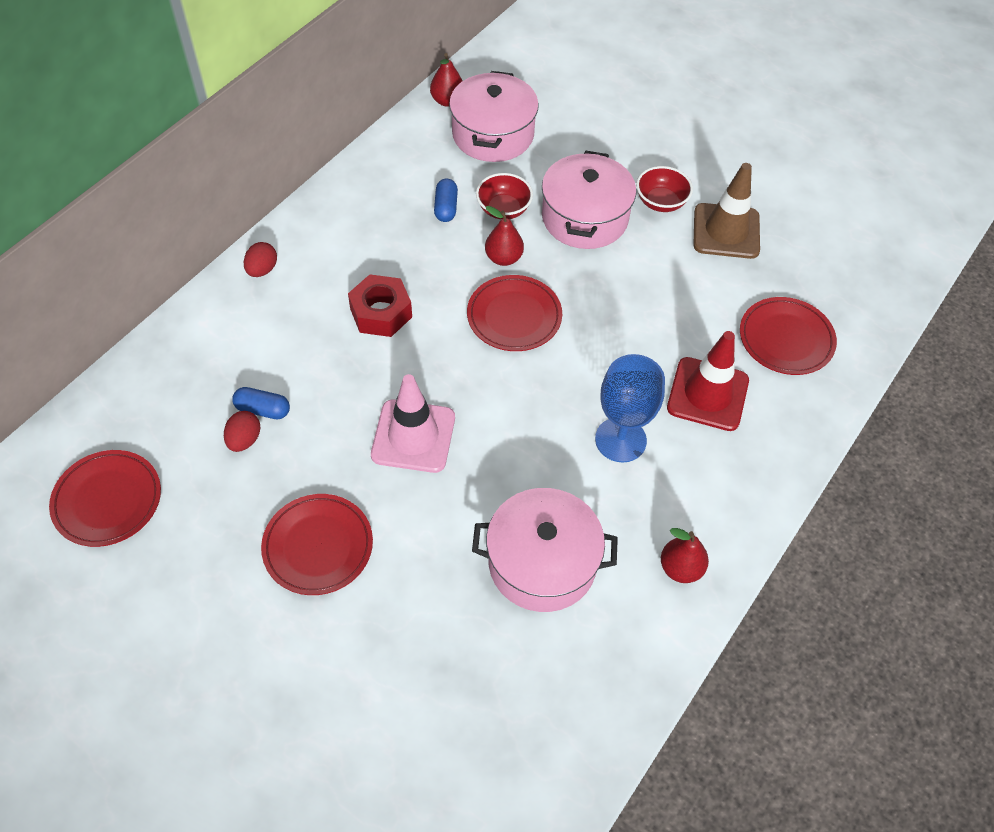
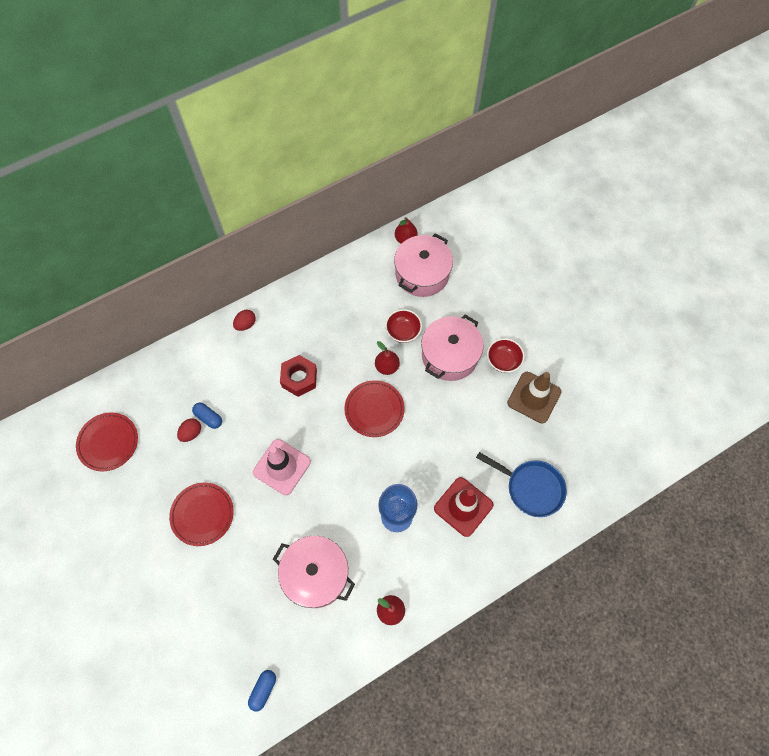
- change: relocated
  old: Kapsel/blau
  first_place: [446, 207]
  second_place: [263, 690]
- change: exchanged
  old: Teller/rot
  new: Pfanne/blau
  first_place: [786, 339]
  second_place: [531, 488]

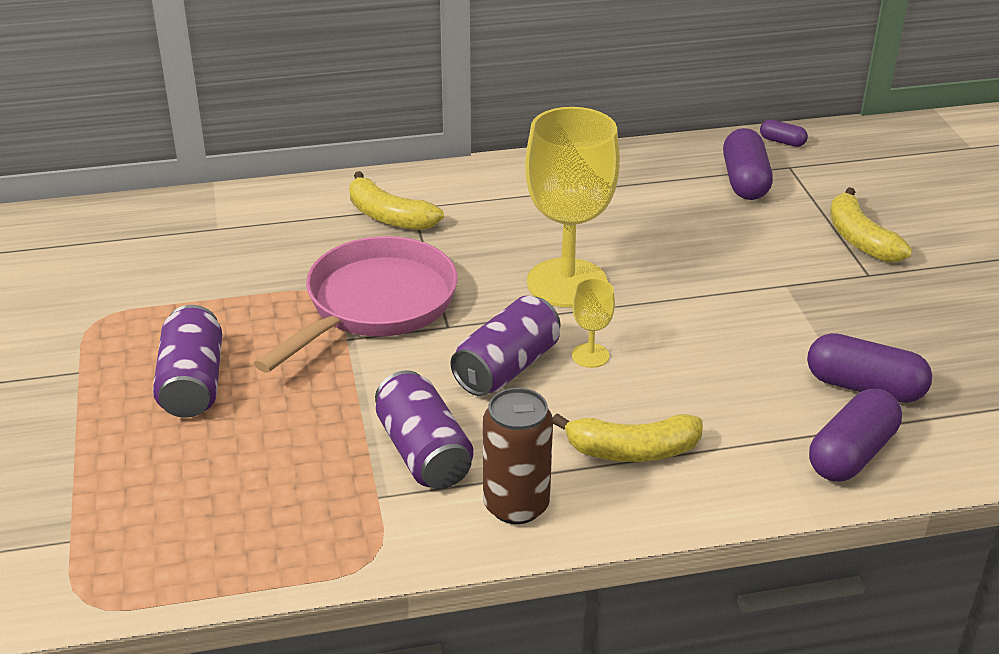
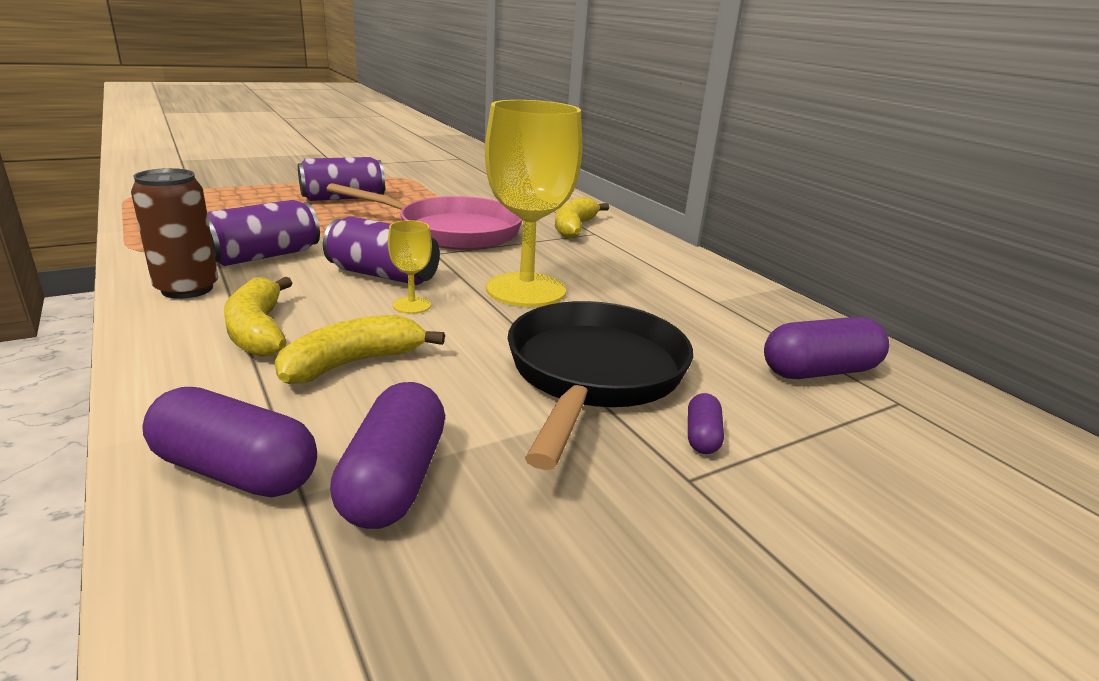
- change: relocated
  old: Kapsel/lila
  first_place: [782, 142]
  second_place: [702, 436]
- change: relocated
  old: Banane/gelb
  first_place: [860, 239]
  second_place: [353, 363]
- change: appeared
  new: Pfanne/schwarz
  second_place: [593, 374]

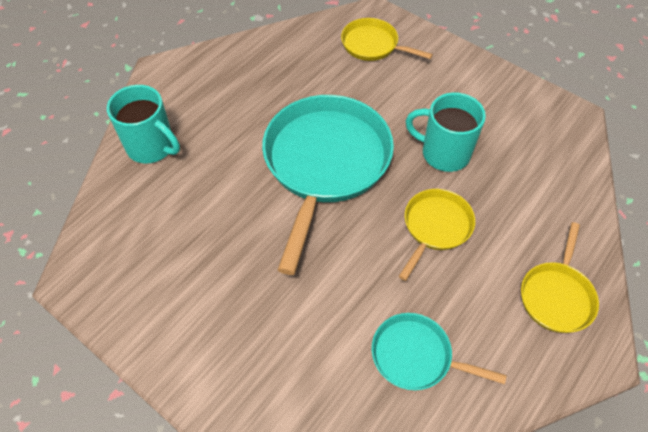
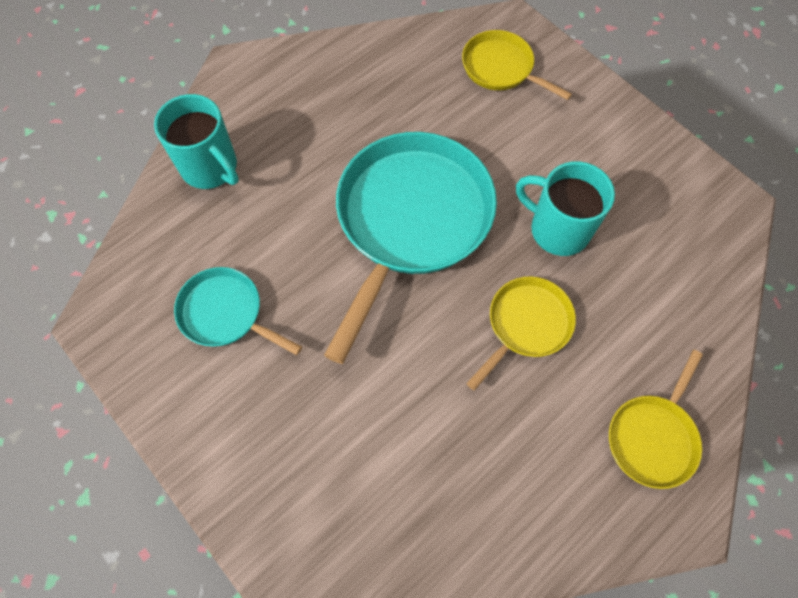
- change: relocated
  old: Pfanne/türkis
  first_place: [416, 356]
  second_place: [225, 313]

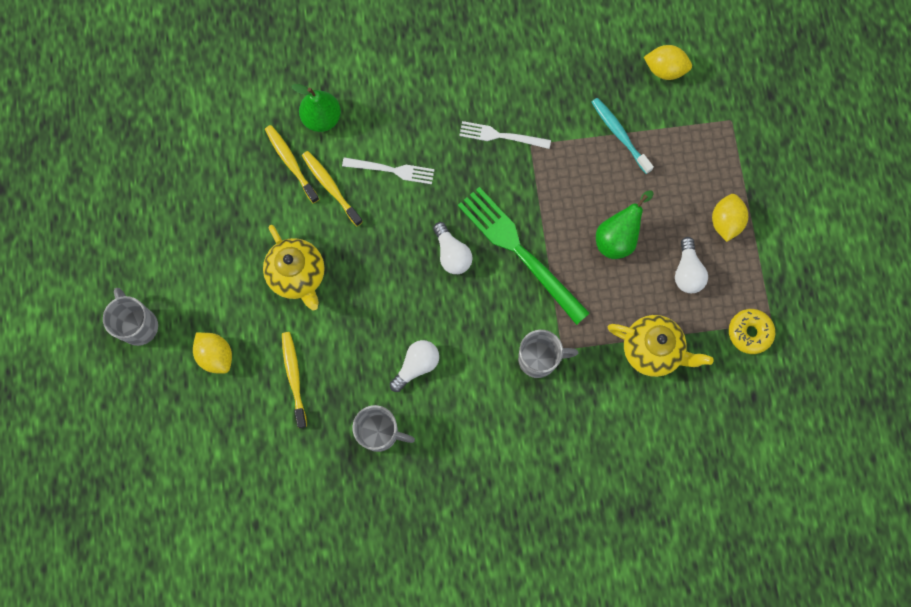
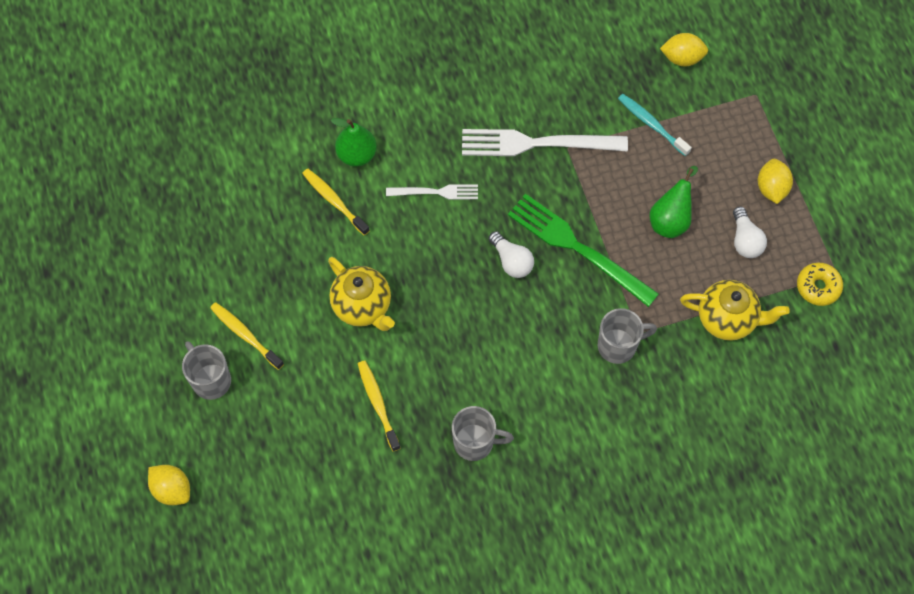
- change: size
  old: Gabel/weiß
  first_place: [501, 136]
  second_place: [536, 143]
  factor: 1.82
- change: relocated
  old: Zahnbürste/gelb
  first_place: [331, 187]
  second_place: [245, 335]
- change: relocated
  old: Zitrone/gelb
  first_place: [216, 355]
  second_place: [172, 489]
- change: missing
  old: Glühbirne/weiß
  first_place: [416, 365]

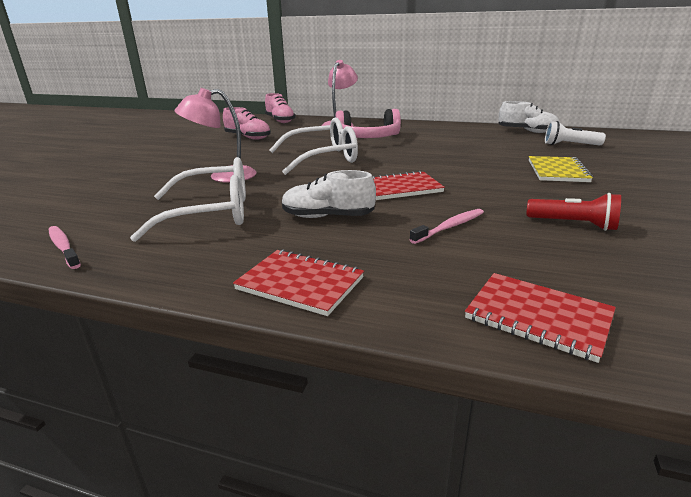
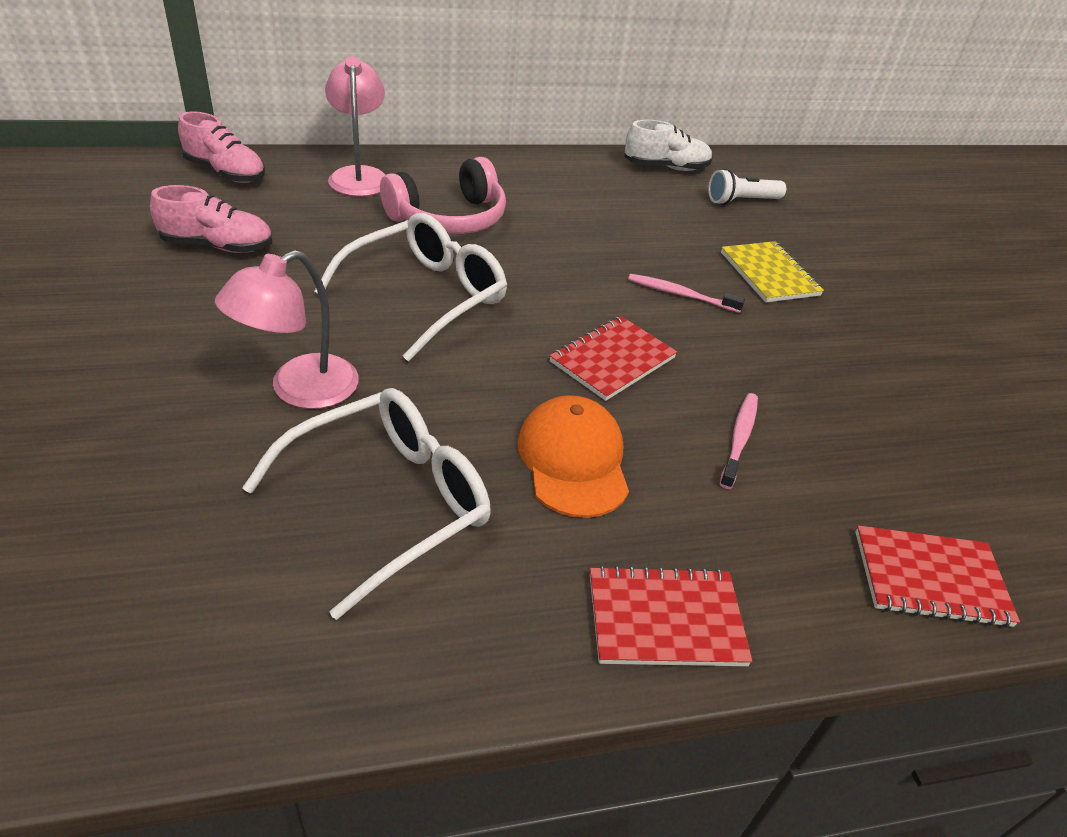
- change: exchanged
  old: Schuh/weiß
  new: Kappe/orange
  first_place: [327, 217]
  second_place: [573, 460]
- change: missing
  old: Taschenlampe/rot
  first_place: [573, 224]
- change: relocated
  old: Zahnbürste/rosa
  first_place: [63, 247]
  second_place: [680, 295]

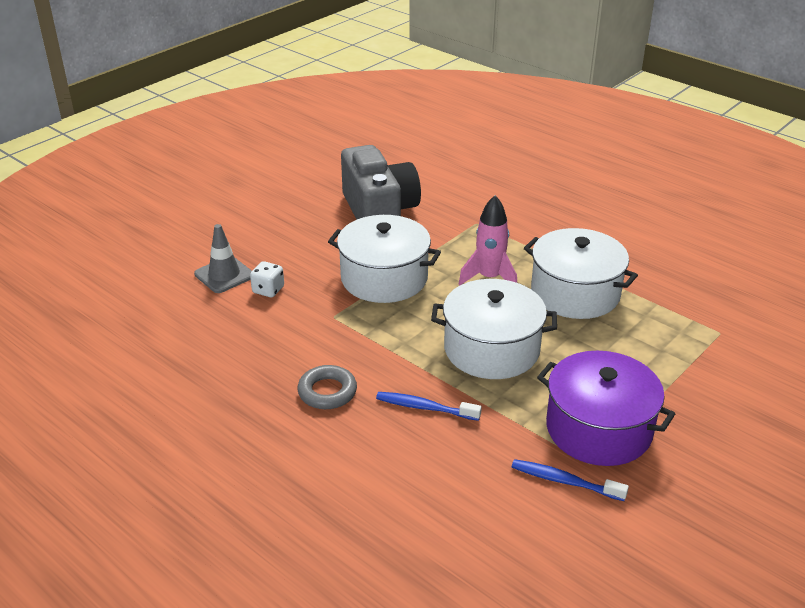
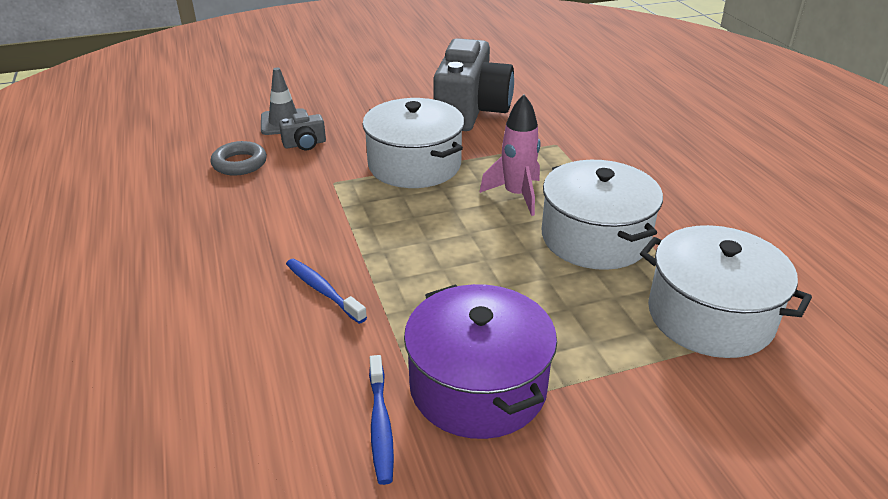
- change: exchanged
  old: Spielwürfel/weiß
  new: Kamera/grau
  first_place: [268, 290]
  second_place: [304, 144]
- change: relocated
  old: Kochtopf/weiß
  first_place: [491, 349]
  second_place: [710, 316]
- change: relocated
  old: Ring/grau
  first_place: [327, 392]
  second_place: [239, 163]
- change: spun
  old: Zahnbürste/blau
  first_place: [564, 481]
  second_place: [380, 426]
  degrees: -150

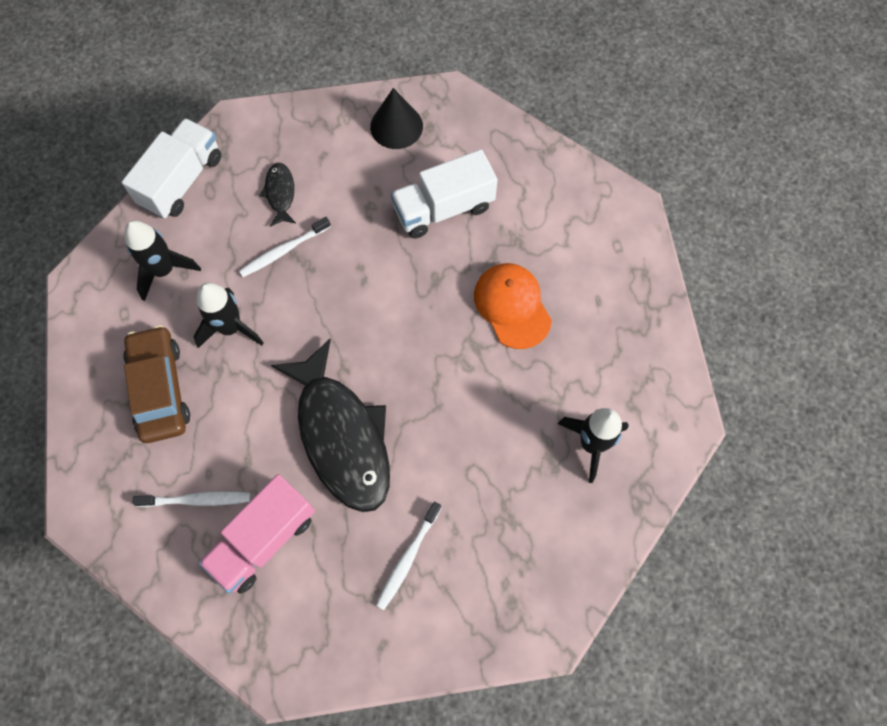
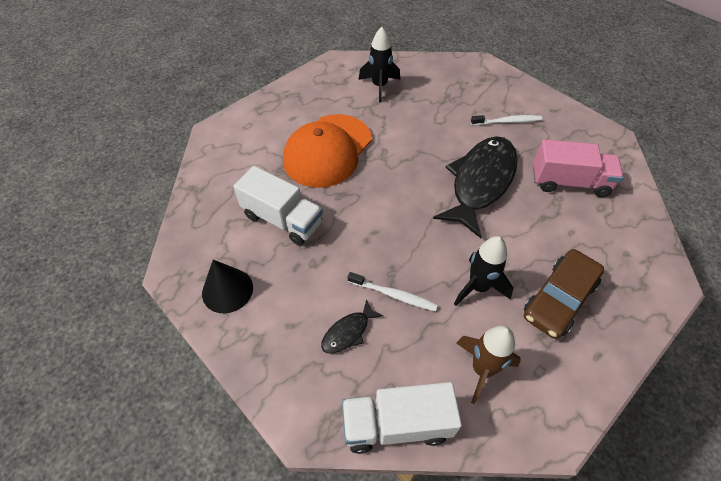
- change: colour
  old: Rakete/schwarz
  new: Rakete/braun
  first_place: [164, 270]
  second_place: [482, 369]
- change: size
  old: Kappe/orange
  first_place: [512, 306]
  second_place: [327, 150]
  factor: 1.53
- change: missing
  old: Zahnbürste/weiß
  first_place: [197, 500]

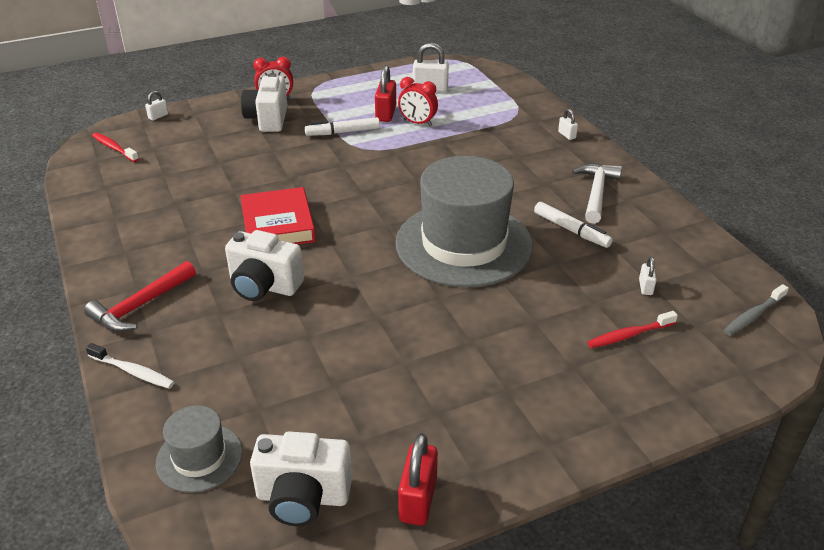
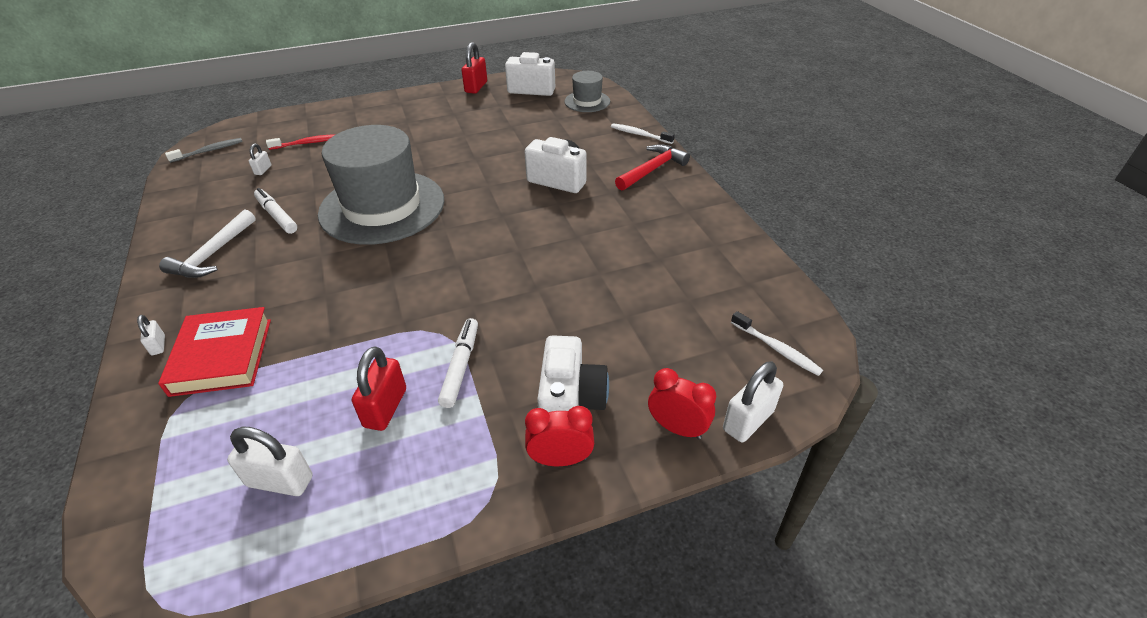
- change: relocated
  old: Wecker/rot
  first_place: [417, 123]
  second_place: [677, 428]
- change: size
  old: Vorhängeschloss/weiß
  first_place: [158, 116]
  second_place: [748, 421]
  factor: 1.85
- change: spun
  old: Filzstift/weiß
  first_place: [343, 132]
  second_place: [461, 366]
  degrees: -75
- change: colour
  old: Zahnbürste/rot
  new: Zahnbürste/weiß
  first_place: [114, 148]
  second_place: [776, 349]
- change: relocated
  old: Buch/rot
  first_place: [278, 225]
  second_place: [222, 356]

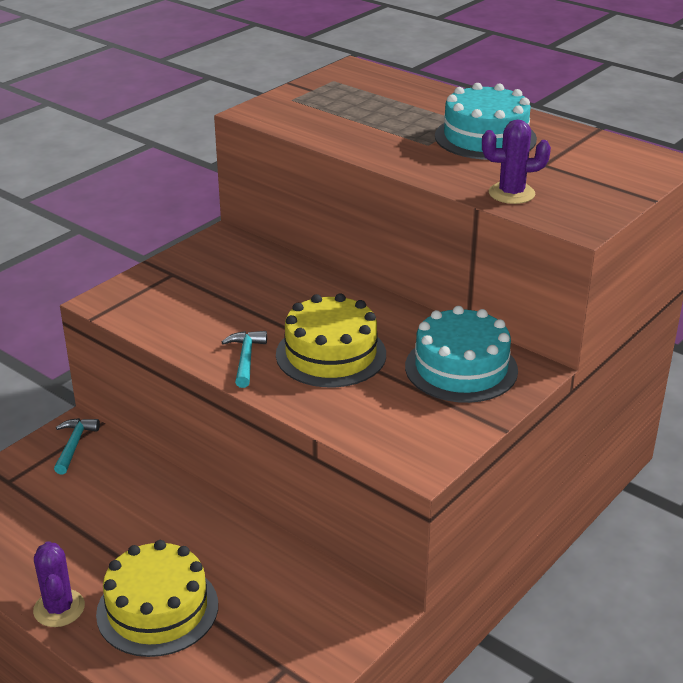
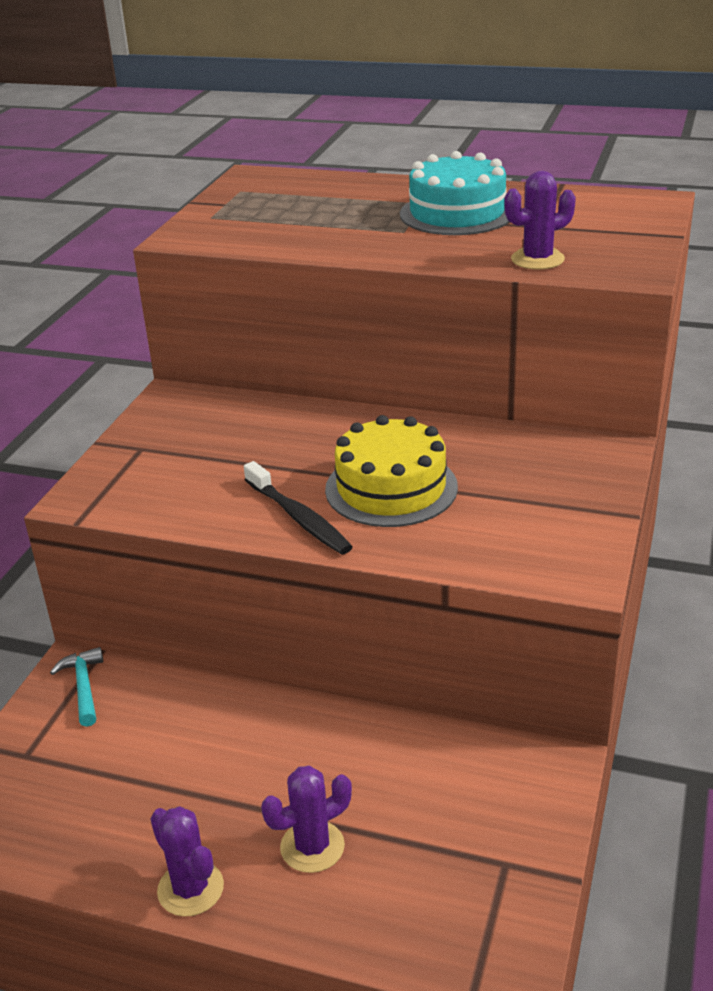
- change: missing
  old: Kuchen/türkis
  first_place: [461, 368]
- change: exchanged
  old: Hammer/türkis
  new: Zahnbürste/schwarz
  first_place: [246, 358]
  second_place: [299, 518]
- change: exchanged
  old: Kuchen/gelb
  new: Kaktus/lila
  first_place: [157, 609]
  second_place: [312, 847]

